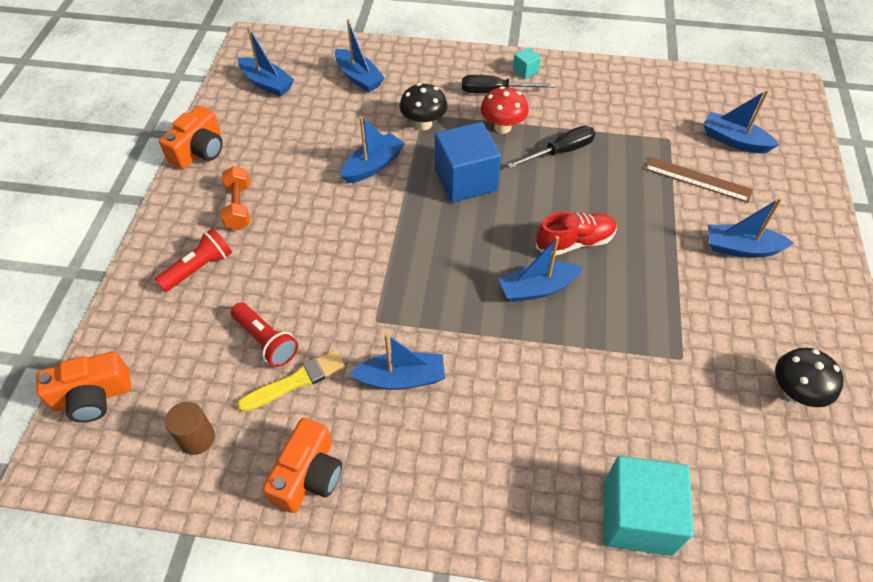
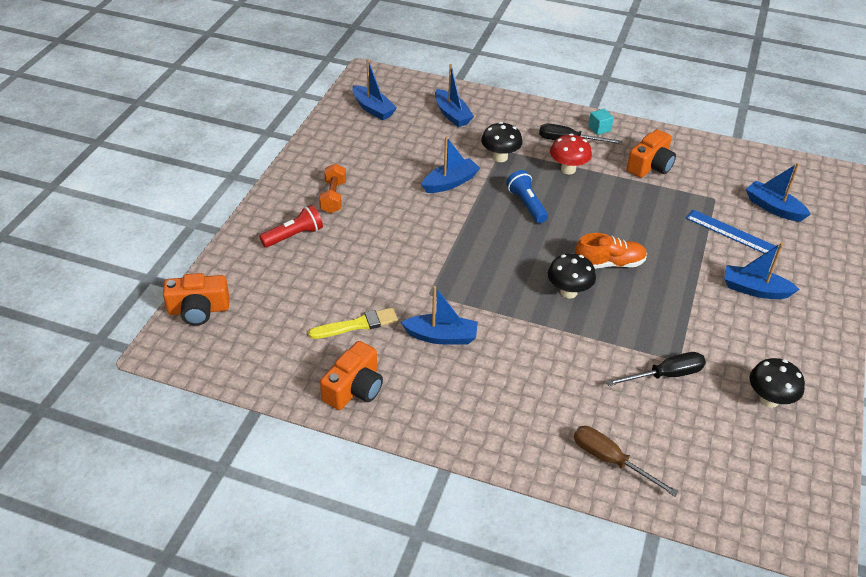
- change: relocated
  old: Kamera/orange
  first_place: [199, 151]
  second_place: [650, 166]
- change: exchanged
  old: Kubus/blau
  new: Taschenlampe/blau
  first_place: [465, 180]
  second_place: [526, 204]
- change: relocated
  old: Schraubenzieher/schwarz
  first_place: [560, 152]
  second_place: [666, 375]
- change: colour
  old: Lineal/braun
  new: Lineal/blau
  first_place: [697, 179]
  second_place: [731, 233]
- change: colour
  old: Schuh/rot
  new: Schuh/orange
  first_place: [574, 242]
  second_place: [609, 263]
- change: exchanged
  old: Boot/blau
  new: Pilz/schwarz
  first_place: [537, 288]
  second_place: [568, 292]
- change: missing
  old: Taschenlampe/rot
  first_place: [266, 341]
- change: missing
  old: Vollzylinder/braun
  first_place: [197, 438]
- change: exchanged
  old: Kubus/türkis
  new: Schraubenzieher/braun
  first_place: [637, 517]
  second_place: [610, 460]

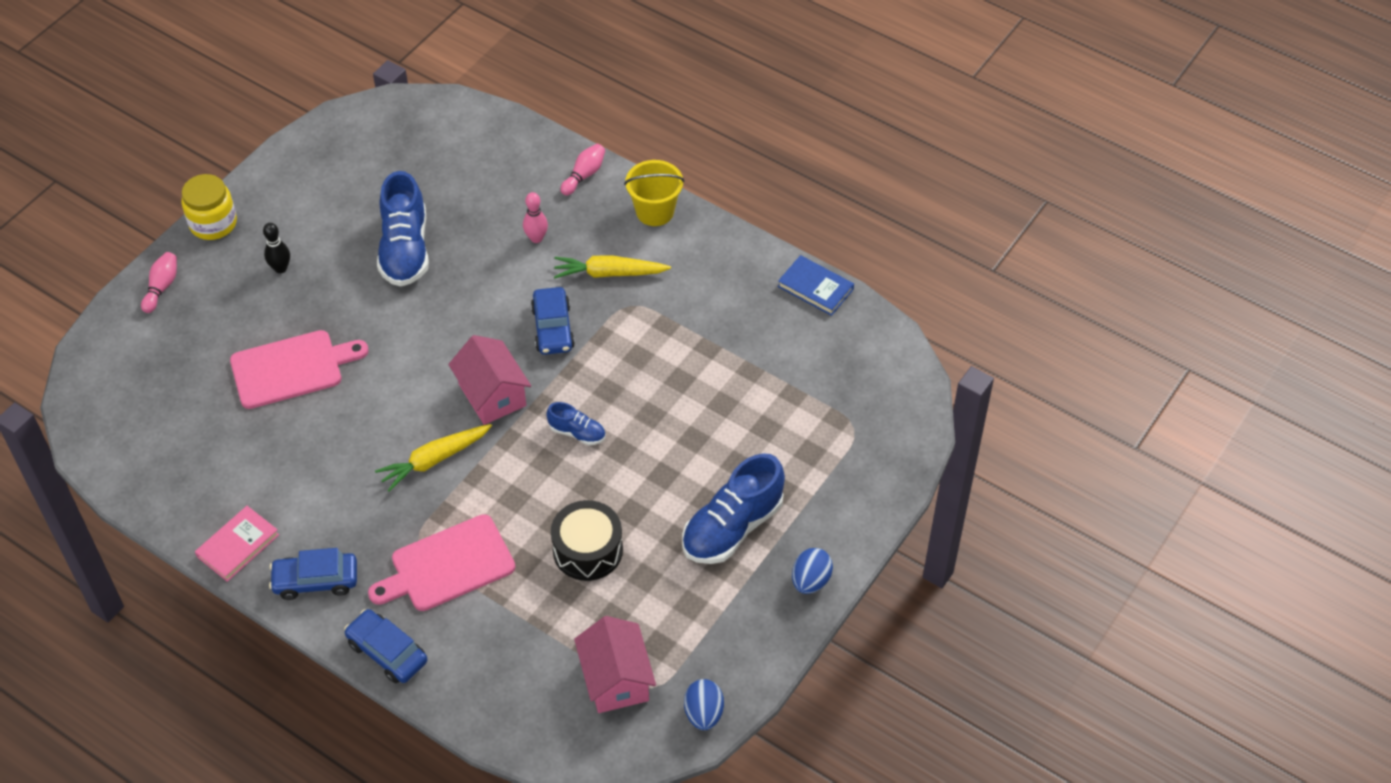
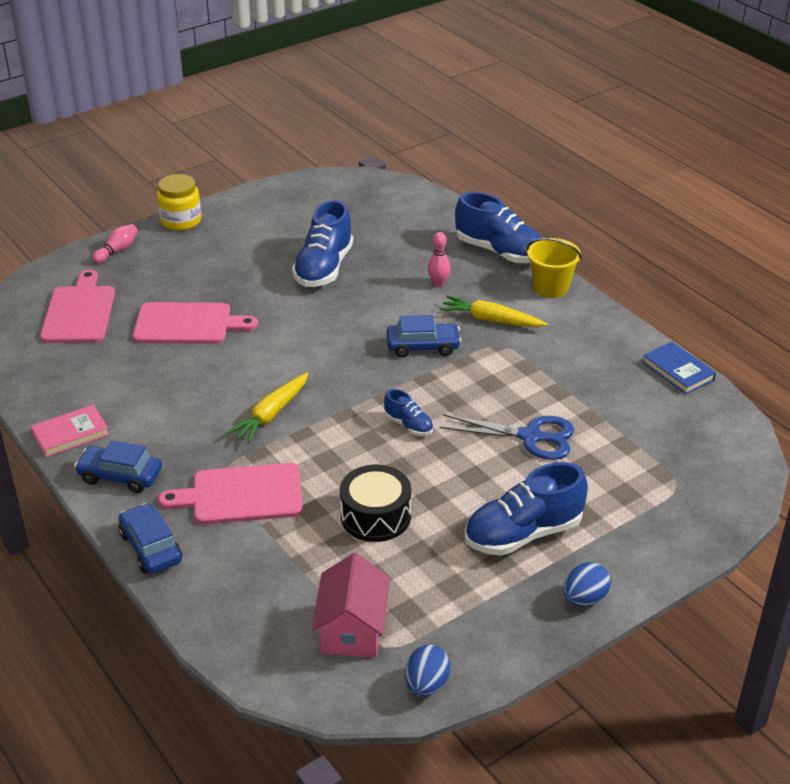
- change: exchanged
  old: Bowlingkegel/rosa
  new: Schuh/blau
  first_place: [584, 175]
  second_place: [499, 252]
- change: missing
  old: Bowlingkegel/schwarz
  first_place: [280, 268]
- change: spun
  old: Auto/blau
  first_place: [553, 328]
  second_place: [423, 346]
  degrees: -105
- change: missing
  old: Haus/rosa
  first_place: [492, 395]
- change: spun
  old: Karotte/gelb
  first_place: [434, 460]
  second_place: [271, 414]
  degrees: -45
- change: appeared
  new: Schneidebrett/rosa
  second_place: [79, 312]
- change: appeared
  new: Schere/blau
  second_place: [530, 437]

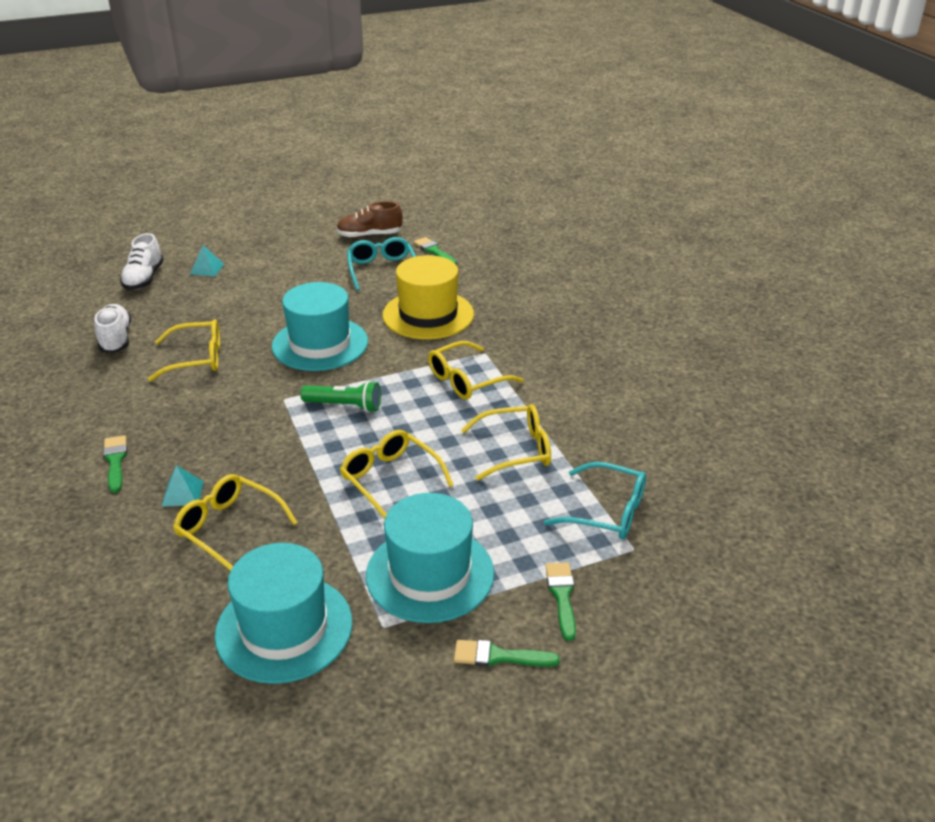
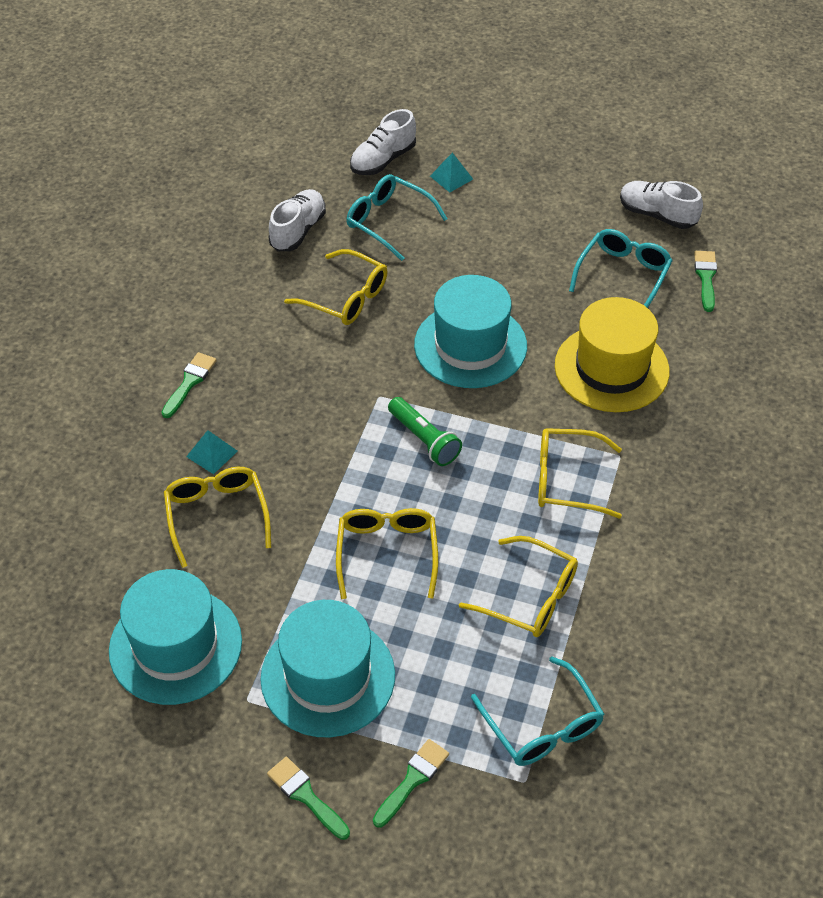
- change: colour
  old: Schuh/braun
  new: Schuh/weiß
  first_place: [369, 235]
  second_place: [657, 215]
- change: appeared
  new: Brille/türkis
  second_place: [387, 221]

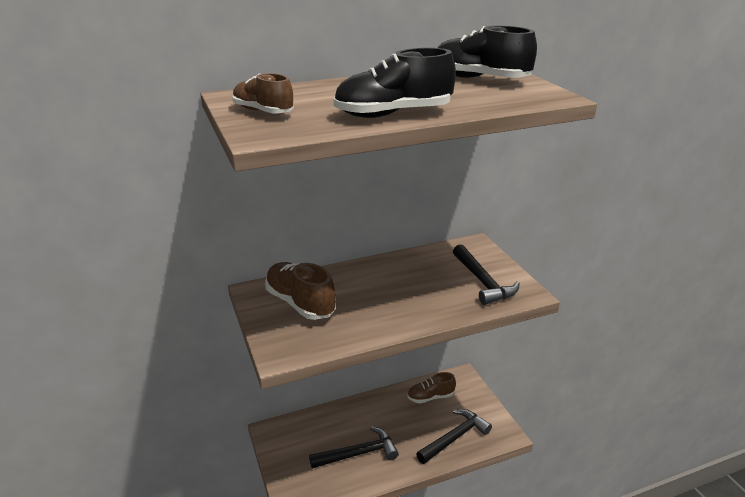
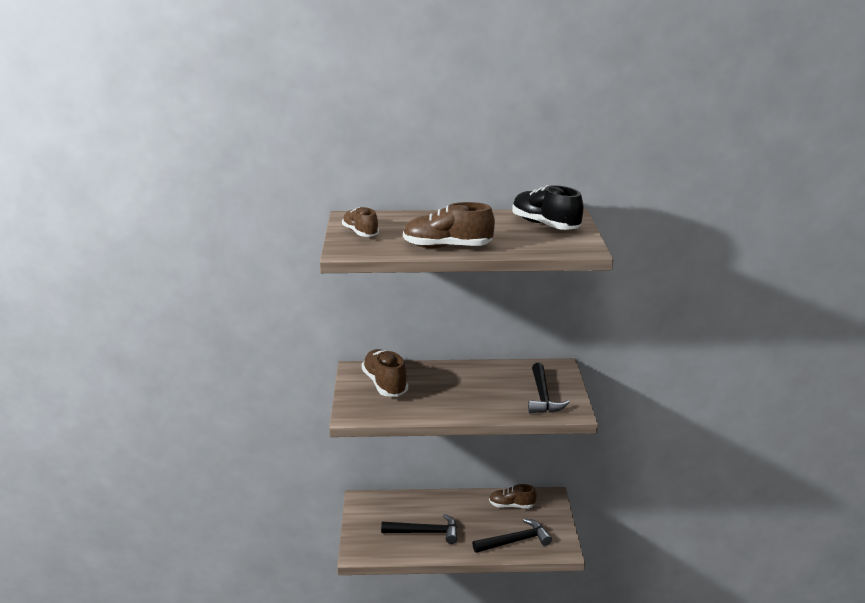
- change: colour
  old: Schuh/schwarz
  new: Schuh/braun
  first_place: [393, 114]
  second_place: [447, 247]

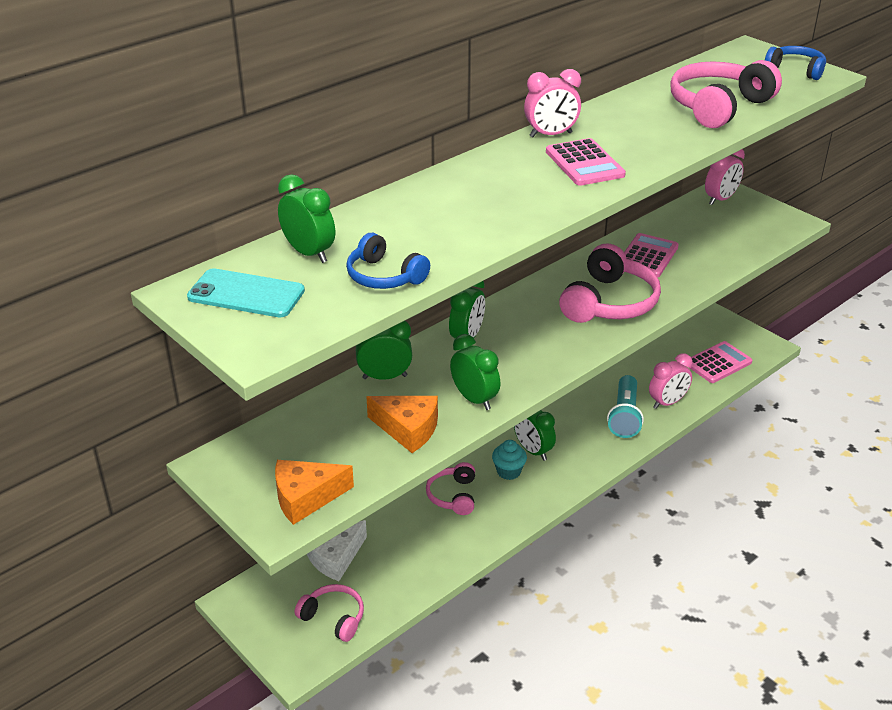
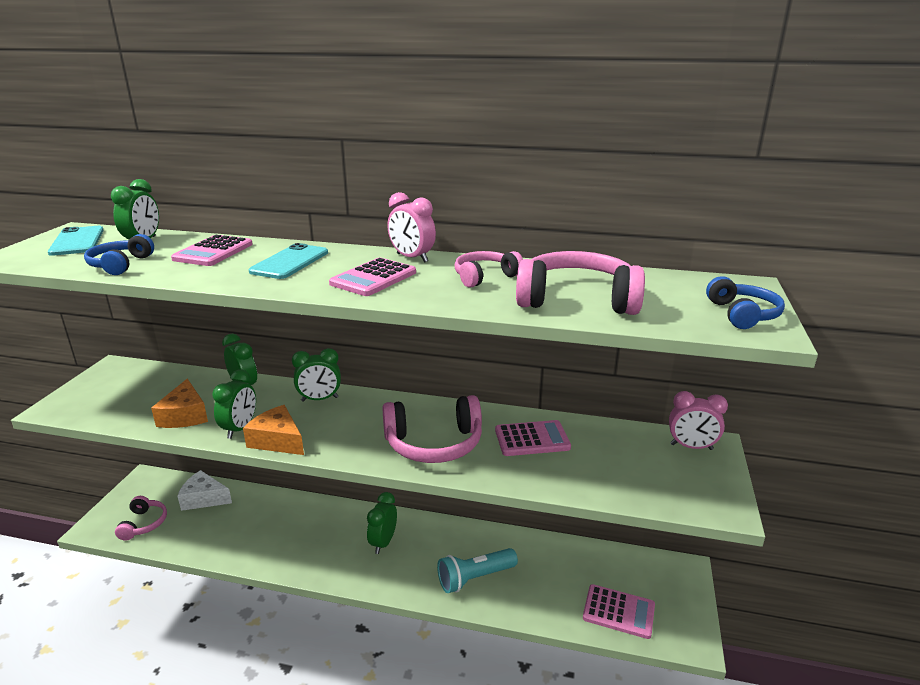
- change: missing
  old: Wecker/rosa
  first_place: [667, 403]
- change: missing
  old: Muffin/türkis
  first_place: [508, 471]
- change: relocated
  old: Käse/orange
  first_place: [306, 497]
  second_place: [277, 440]
- change: relocated
  old: Kopfhörer/rosa
  first_place: [453, 496]
  second_place: [485, 277]
- change: appeared
  new: Taschenrechner/rosa
  second_place: [213, 252]
- change: appeared
  new: Handy/türkis
  second_place: [290, 262]

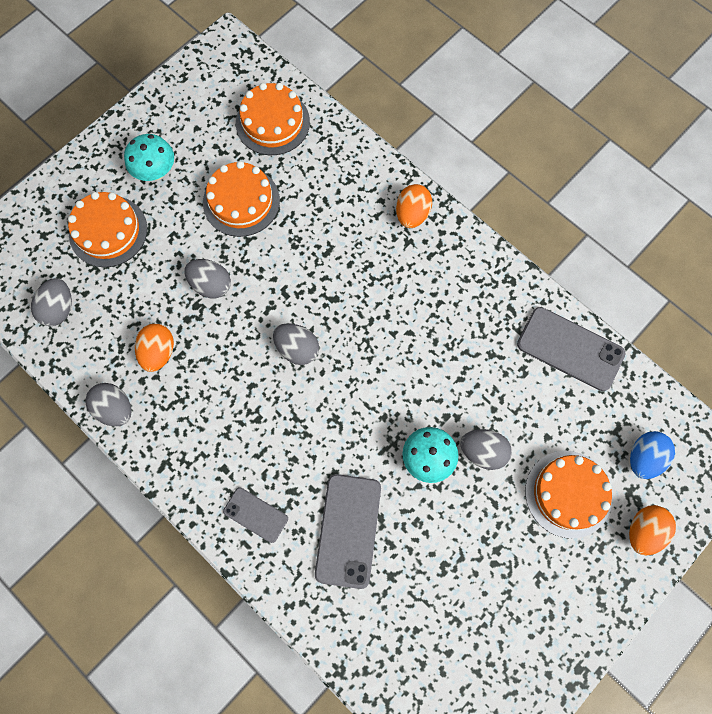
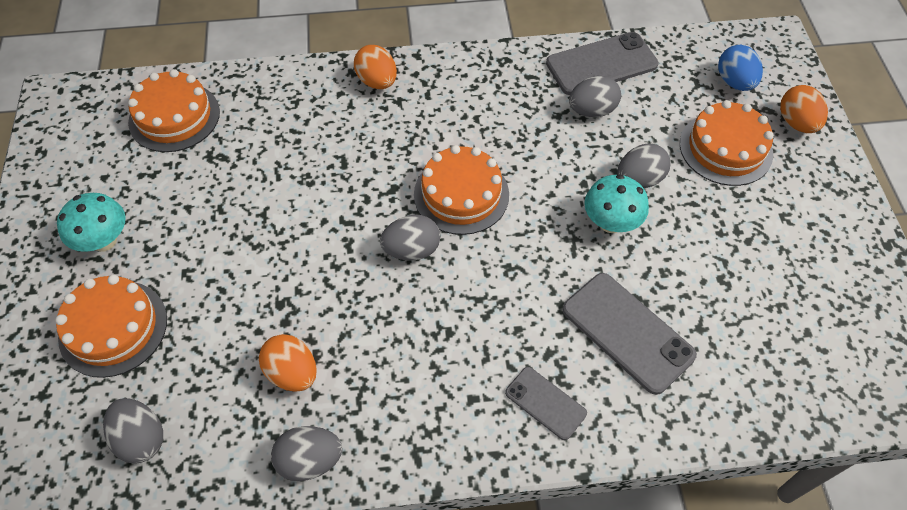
- change: relocated
  old: Kuchen/orange
  first_place: [241, 201]
  second_place: [461, 194]
- change: relocated
  old: Ei/grau
  first_place: [211, 285]
  second_place: [592, 110]
- change: spun
  old: Handy/grau
  first_place: [255, 515]
  second_place: [545, 403]
  degrees: 60

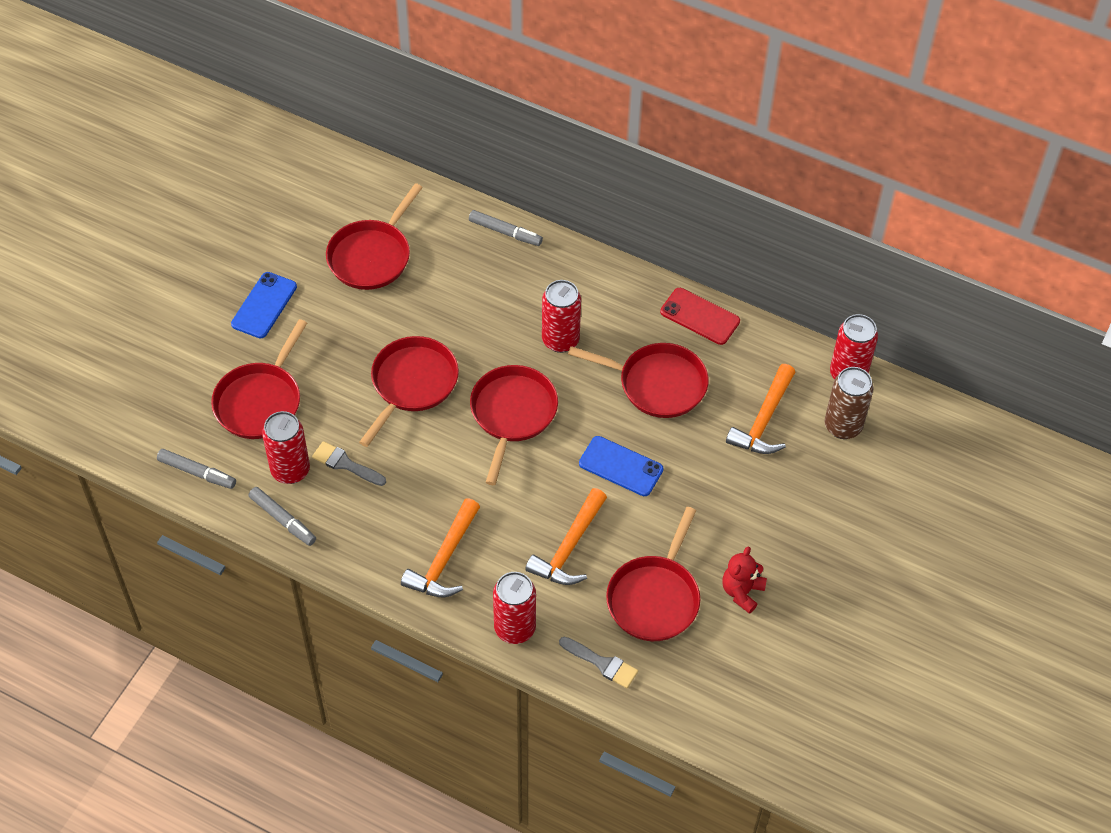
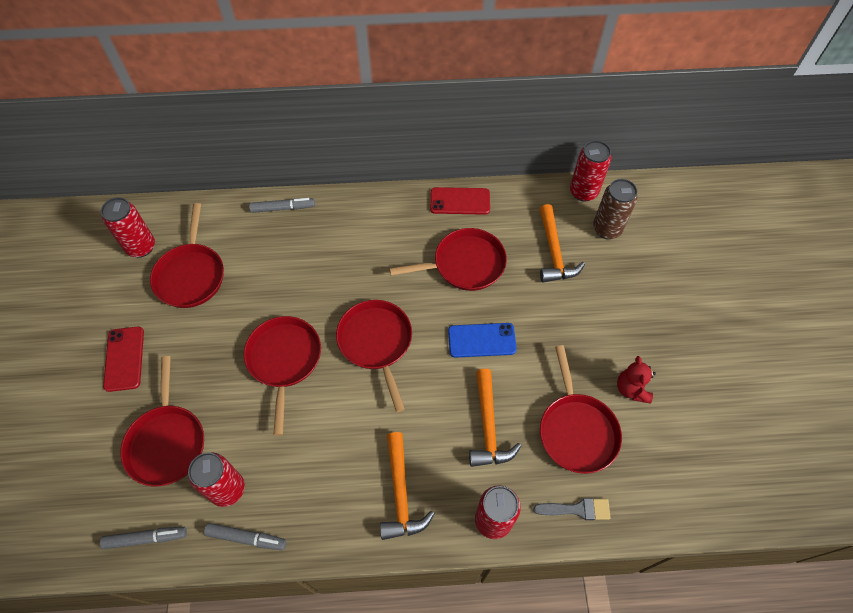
- change: colour
  old: Handy/blau
  new: Handy/rot
  first_place: [264, 305]
  second_place: [124, 359]
- change: relocated
  old: Dose/rot
  first_place: [560, 340]
  second_place: [141, 247]
- change: missing
  old: Pinsel/grau
  first_place: [345, 464]

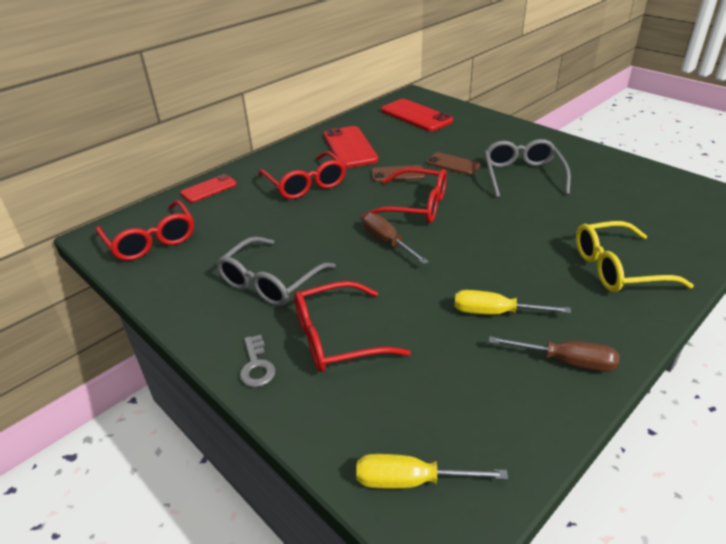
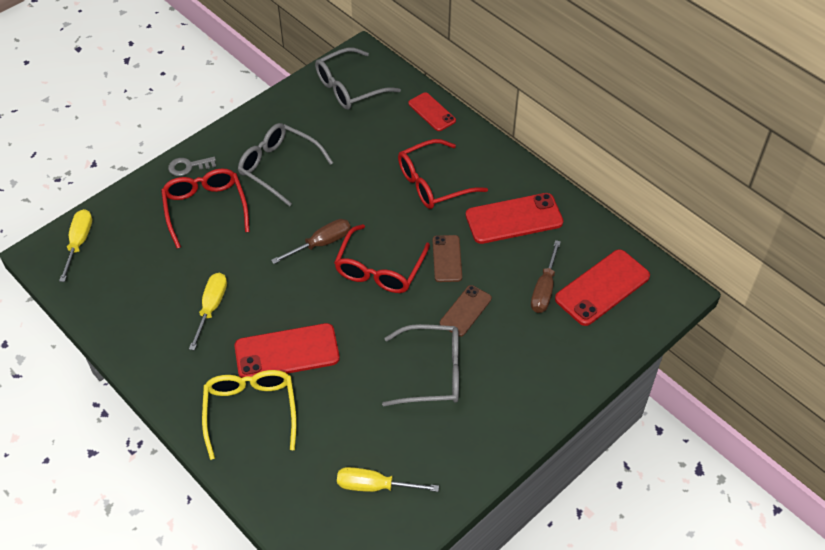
- change: colour
  old: Brille/rot
  new: Brille/grau
  first_place: [151, 240]
  second_place: [349, 87]
- change: relocated
  old: Schraubenzieher/braun
  first_place: [567, 362]
  second_place: [544, 290]
- change: appeared
  new: Handy/rot
  second_place: [287, 352]
- change: appeared
  new: Schraubenzieher/gelb
  second_place: [374, 486]

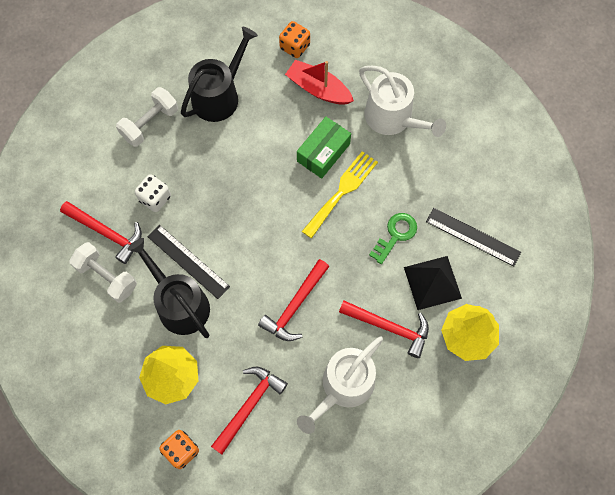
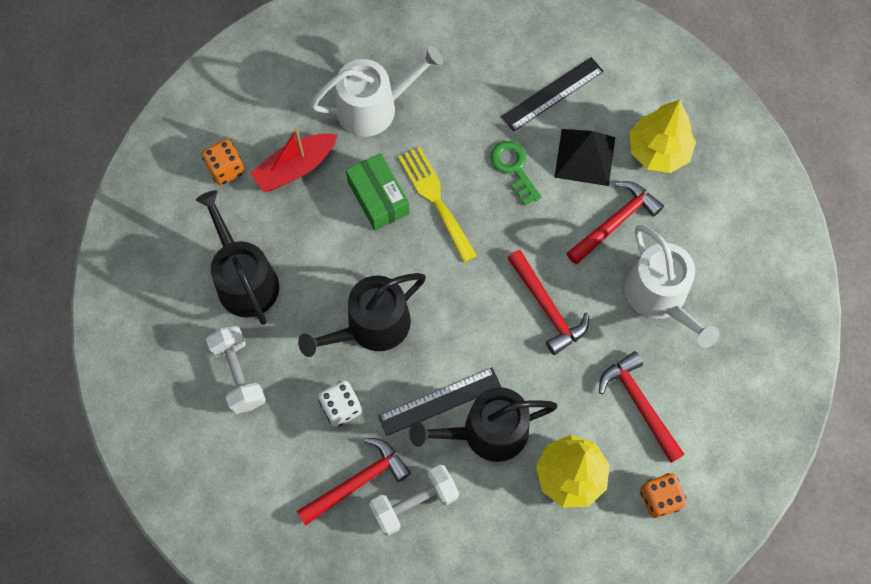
- change: appeared
  new: Gießkanne/schwarz
  second_place: [371, 326]

